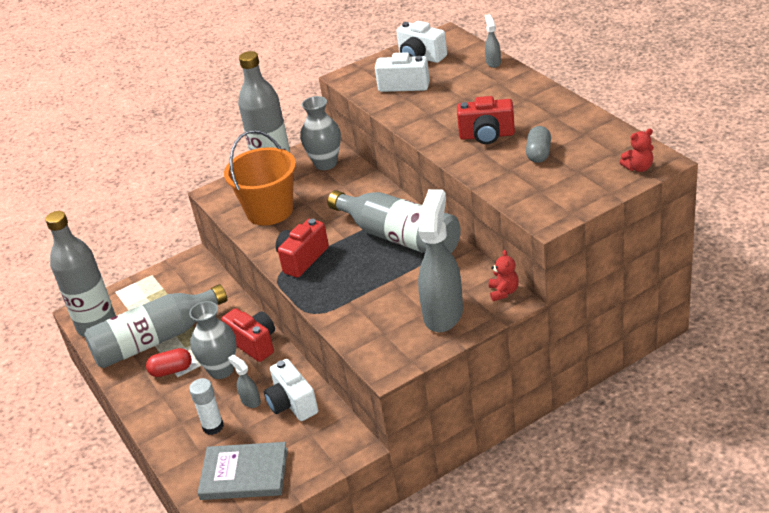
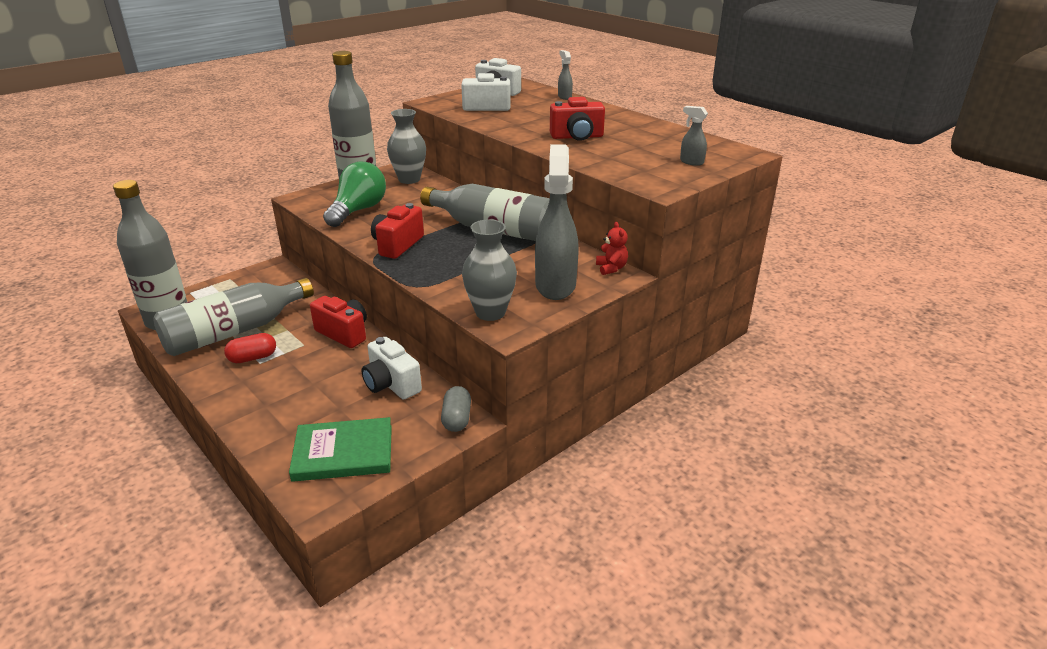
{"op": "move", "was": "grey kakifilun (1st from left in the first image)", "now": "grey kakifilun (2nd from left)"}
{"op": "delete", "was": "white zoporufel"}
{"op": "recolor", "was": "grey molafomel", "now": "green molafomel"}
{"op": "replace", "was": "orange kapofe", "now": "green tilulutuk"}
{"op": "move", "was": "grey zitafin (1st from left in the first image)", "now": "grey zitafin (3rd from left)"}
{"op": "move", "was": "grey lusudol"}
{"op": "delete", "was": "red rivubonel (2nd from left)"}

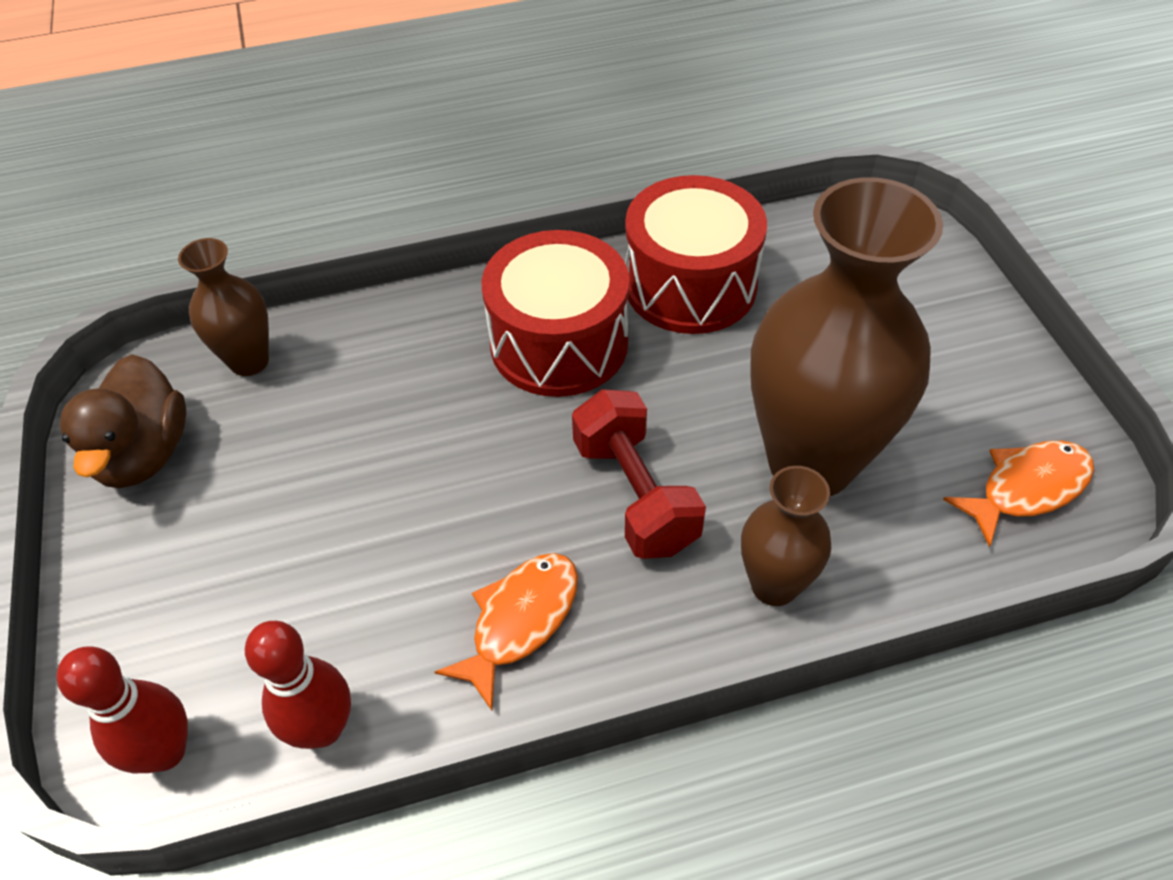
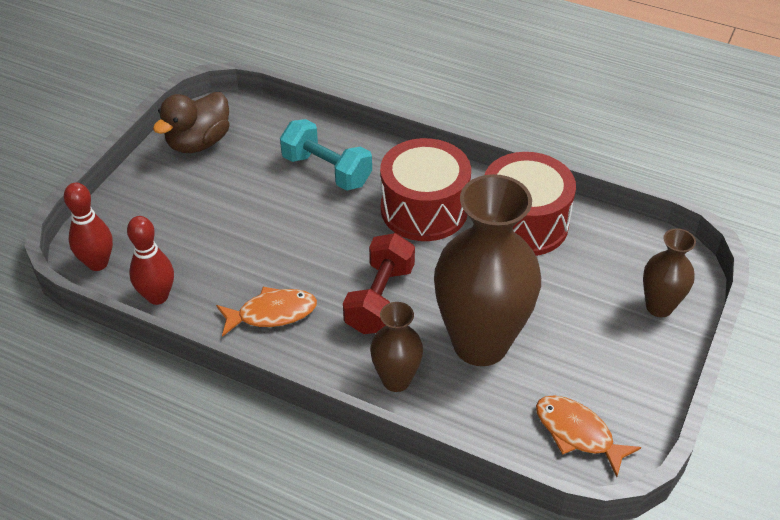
{"op": "move", "was": "brown kakifilun (1st from left in the first image)", "now": "brown kakifilun (3rd from left)"}
{"op": "rotate", "was": "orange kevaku (2nd from left)", "clockwise": -150}
{"op": "insert", "now": "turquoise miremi"}

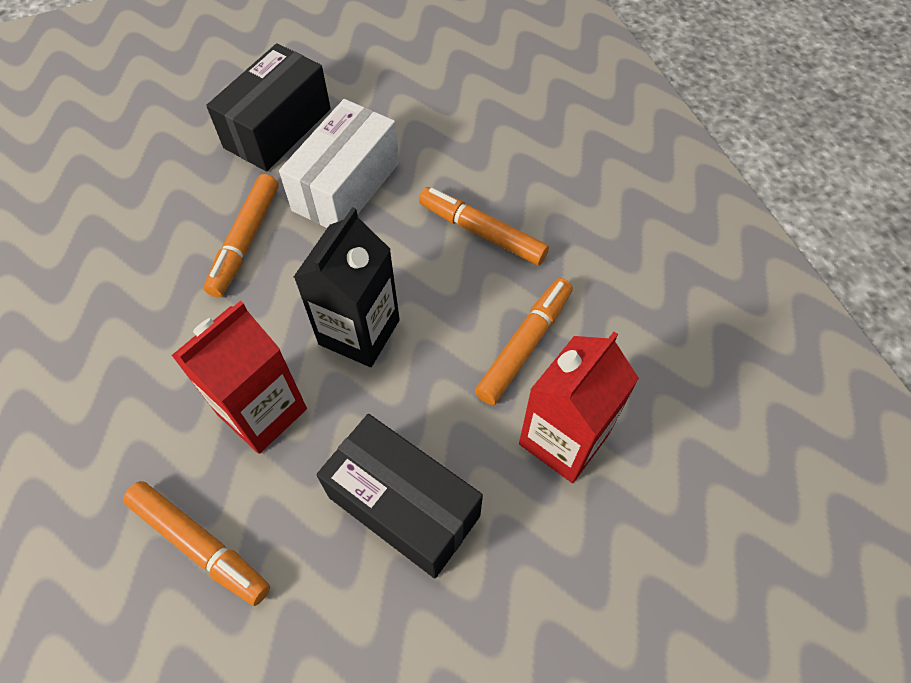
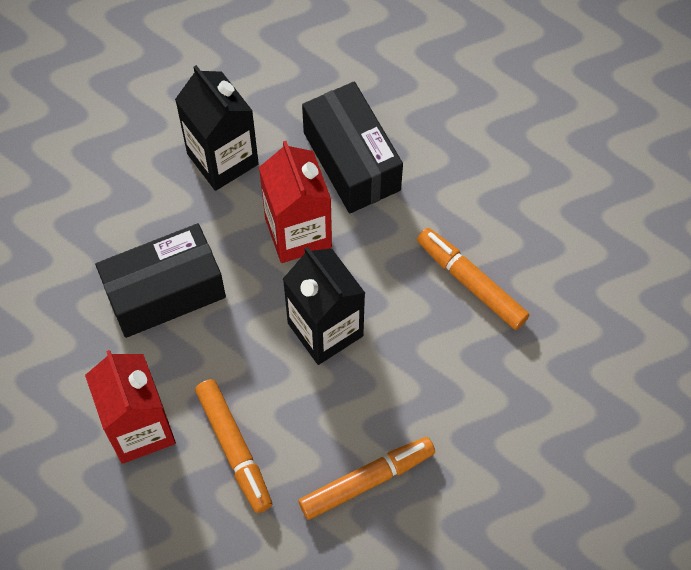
{"op": "replace", "was": "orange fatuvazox (1st from left)", "now": "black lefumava (1st from left)"}
{"op": "move", "was": "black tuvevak (1st from left in the first image)", "now": "black tuvevak (2nd from left)"}
{"op": "delete", "was": "white tuvevak"}

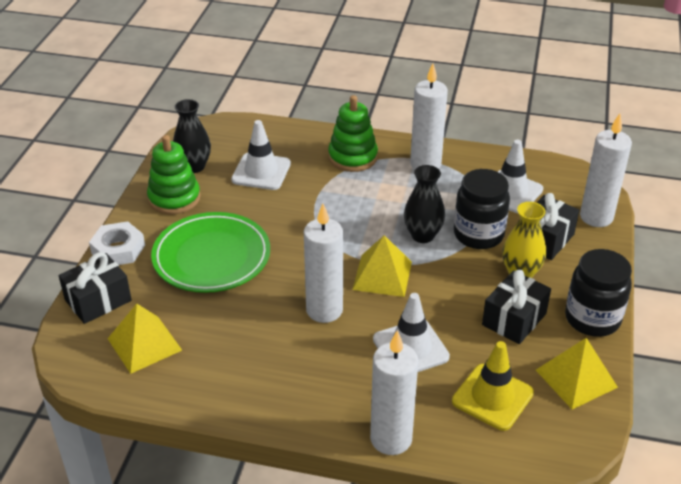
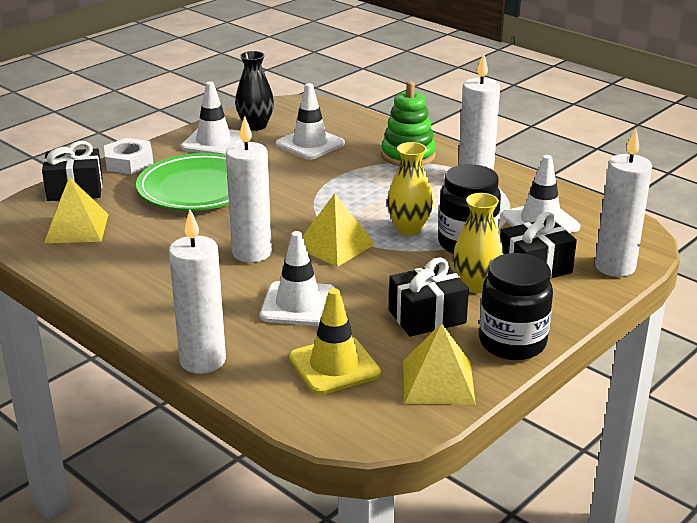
{"op": "replace", "was": "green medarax (1st from left)", "now": "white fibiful (1st from left)"}
{"op": "recolor", "was": "black kakifilun (2nd from left)", "now": "yellow kakifilun (1st from left)"}

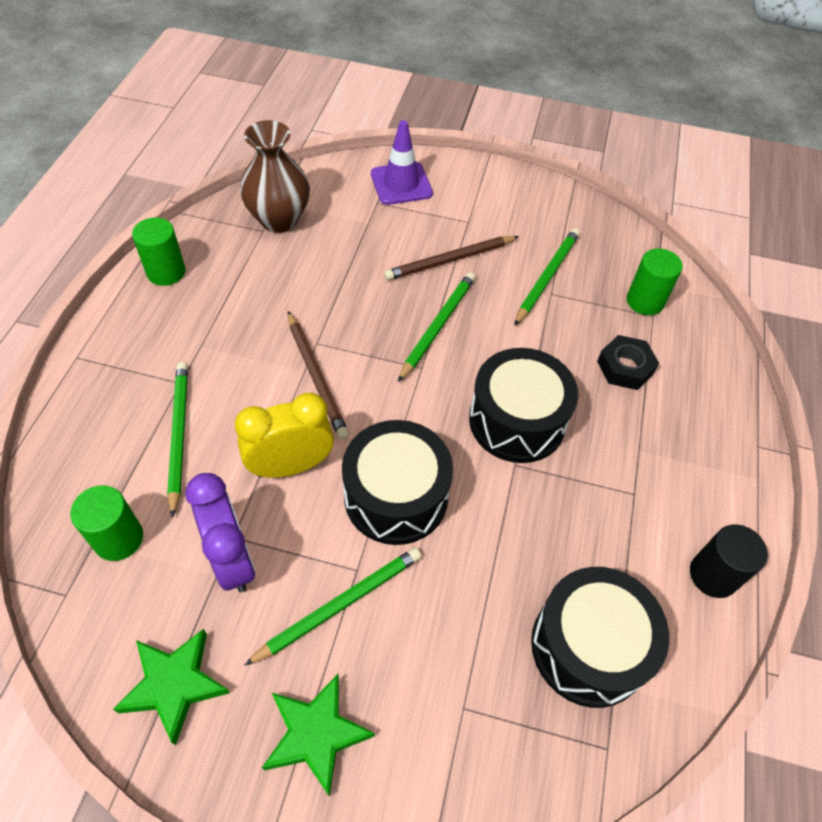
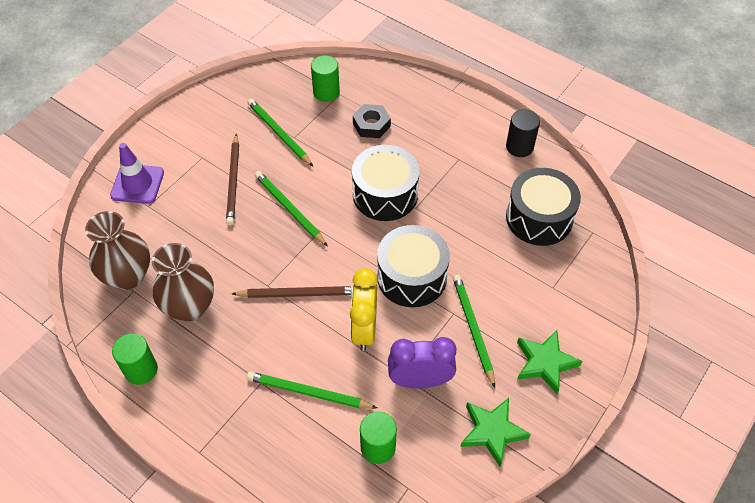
{"op": "insert", "now": "brown kakifilun (2nd from left)"}

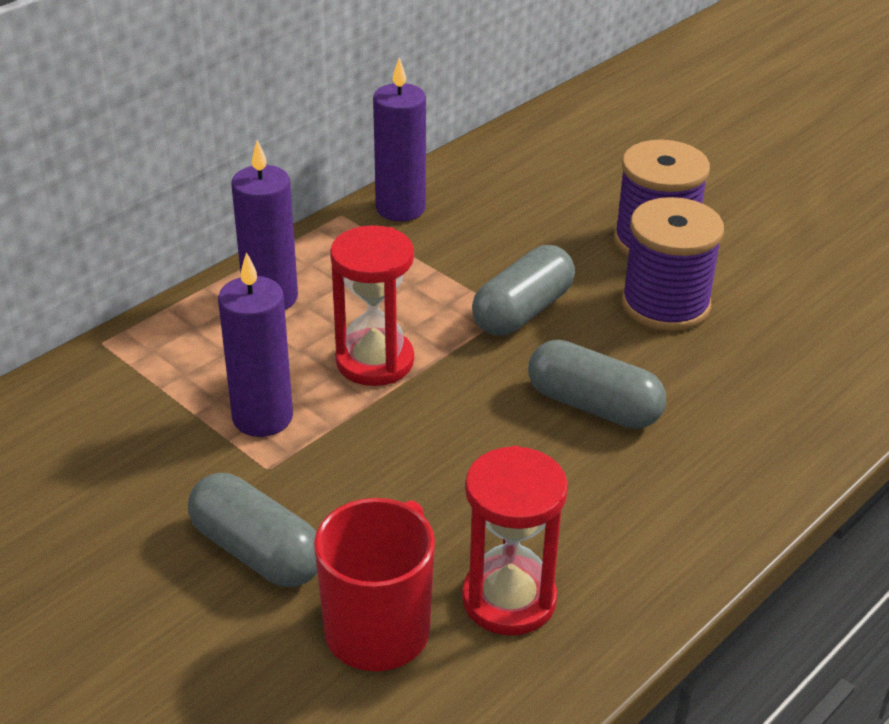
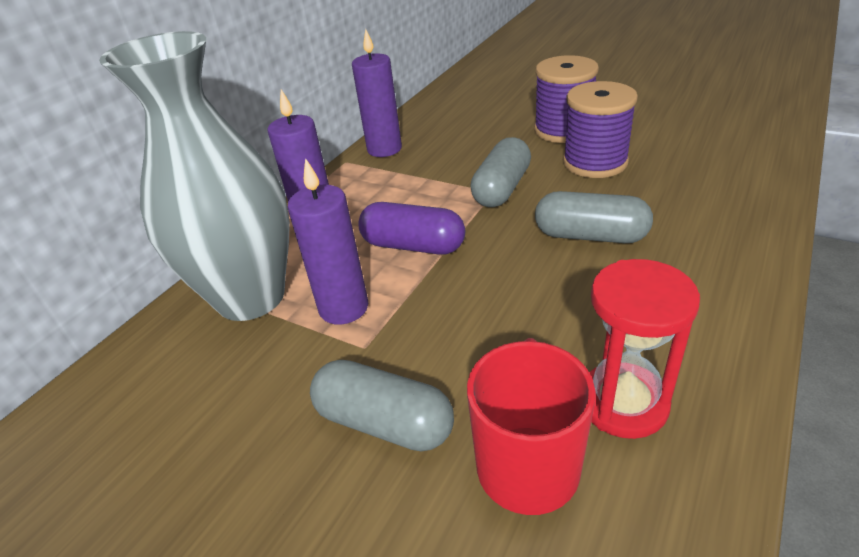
{"op": "replace", "was": "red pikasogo (1st from left)", "now": "purple lusudol"}
{"op": "insert", "now": "grey kakifilun"}

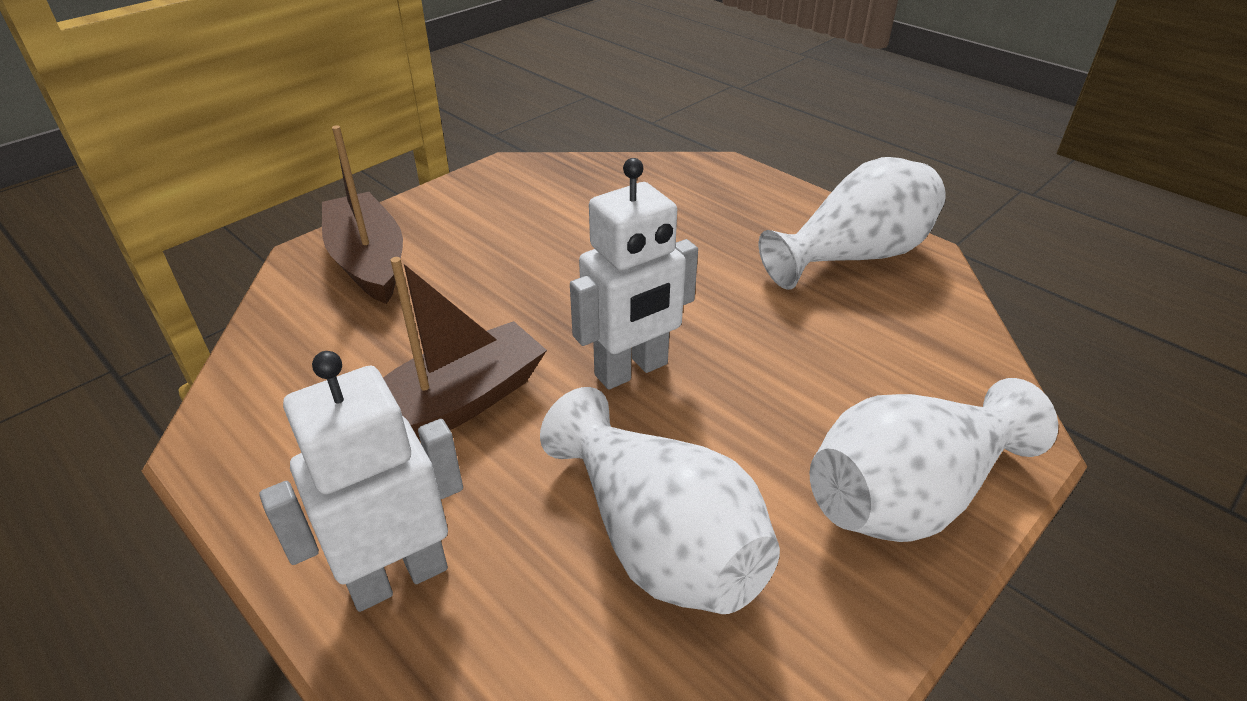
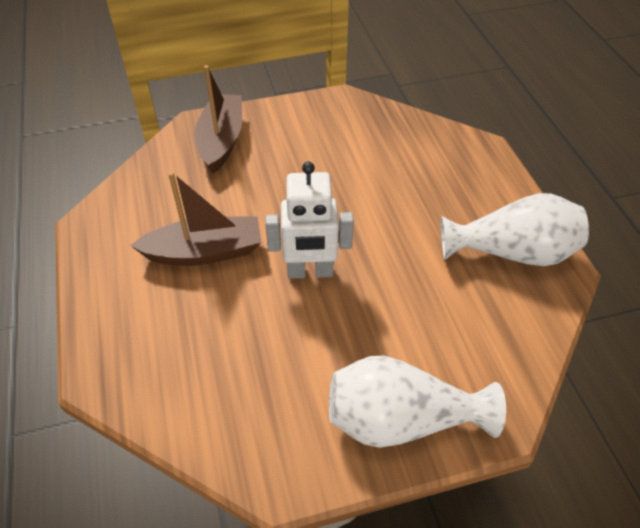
{"op": "delete", "was": "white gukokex (1st from left)"}
{"op": "delete", "was": "white kakifilun (1st from left)"}

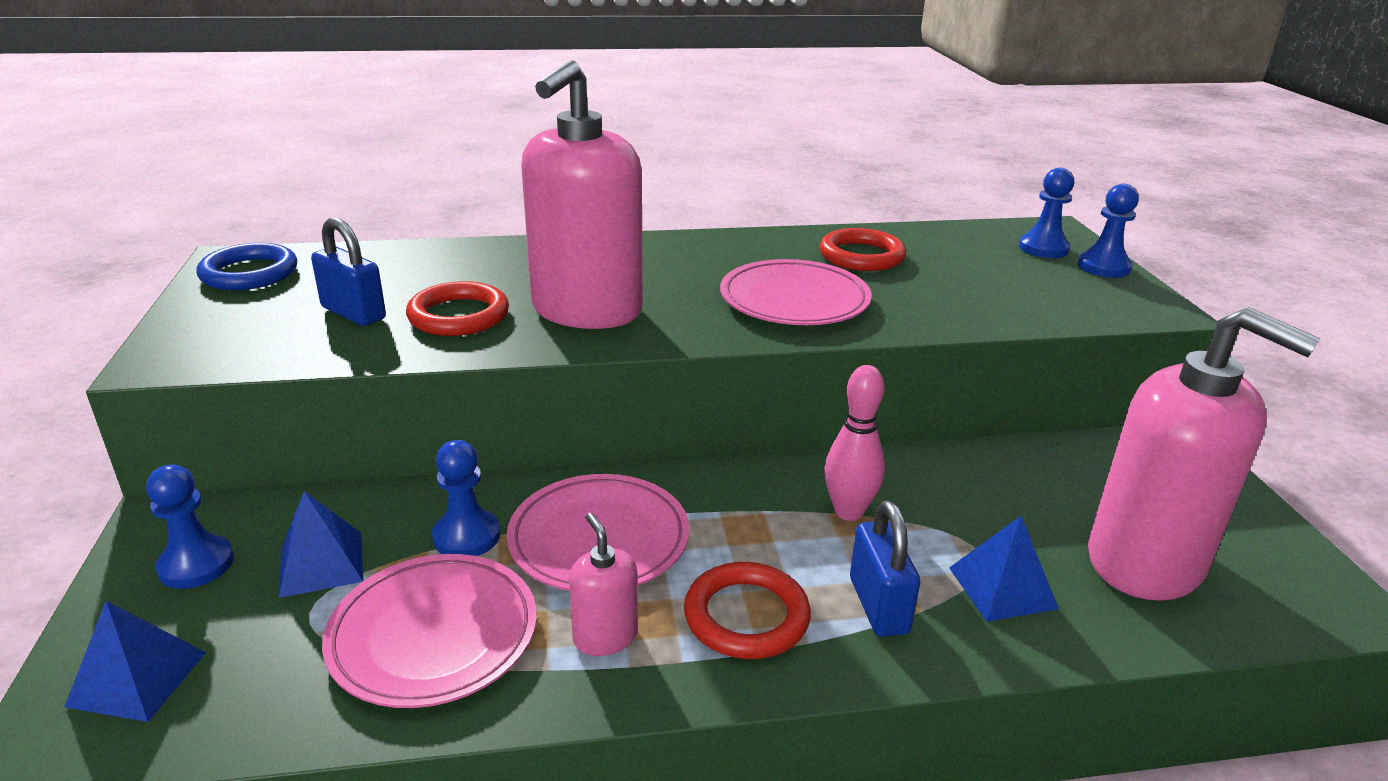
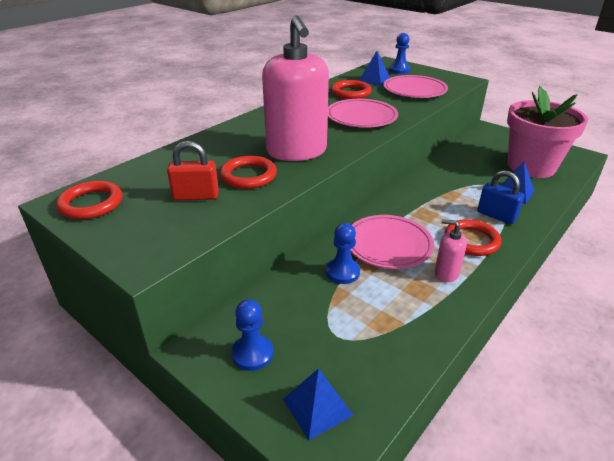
{"op": "recolor", "was": "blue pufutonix", "now": "red pufutonix (1st from left)"}
{"op": "move", "was": "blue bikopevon (2nd from left)"}
{"op": "recolor", "was": "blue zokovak (1st from left)", "now": "red zokovak"}
{"op": "move", "was": "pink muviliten (1st from left in the first image)", "now": "pink muviliten (3rd from left)"}
{"op": "delete", "was": "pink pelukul"}
{"op": "delete", "was": "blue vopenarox (4th from left)"}
{"op": "replace", "was": "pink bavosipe (3rd from left)", "now": "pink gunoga"}

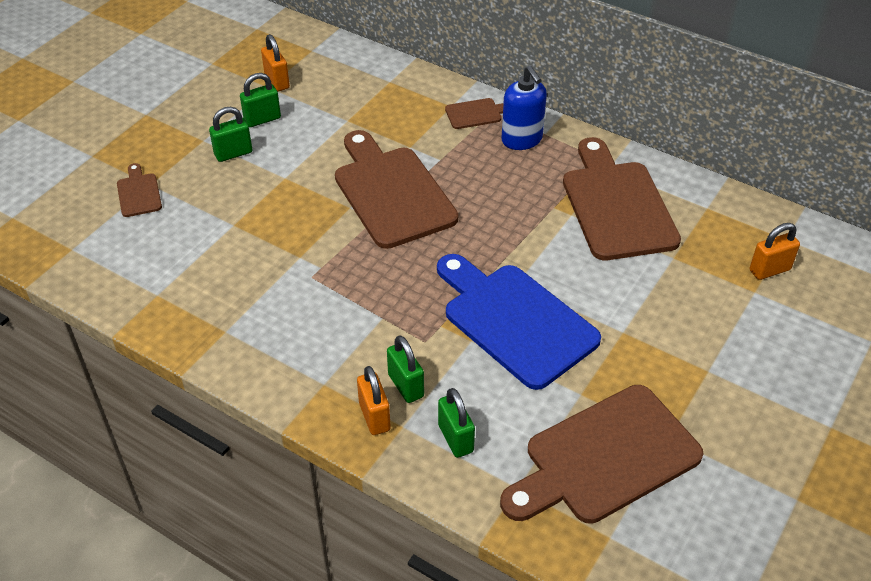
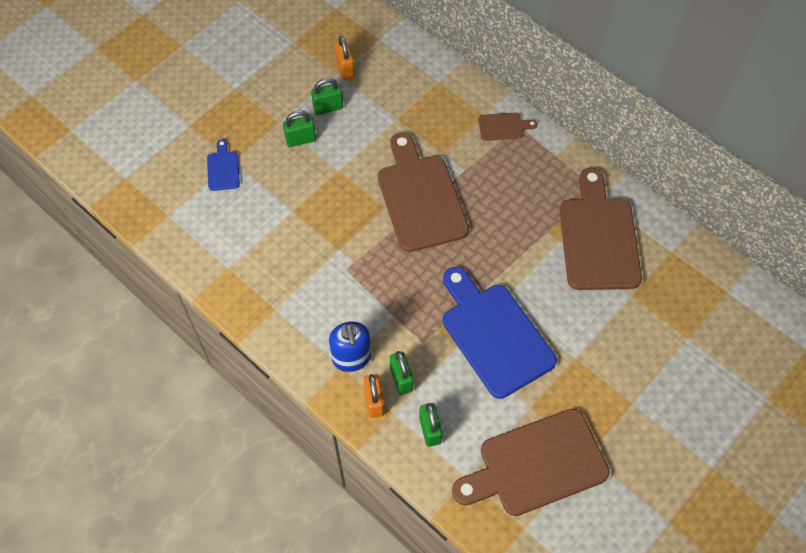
{"op": "recolor", "was": "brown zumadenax (1st from left)", "now": "blue zumadenax (1st from left)"}
{"op": "move", "was": "blue bavosipe"}
{"op": "delete", "was": "orange zokovak (3rd from left)"}

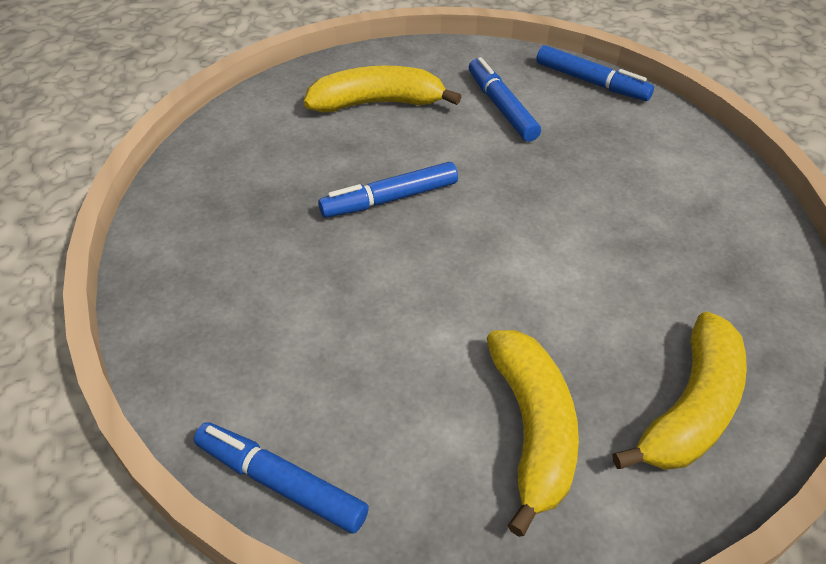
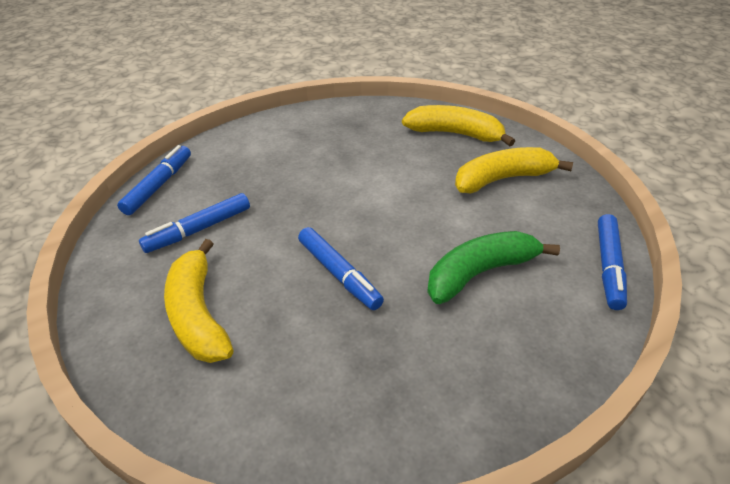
{"op": "insert", "now": "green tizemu"}

